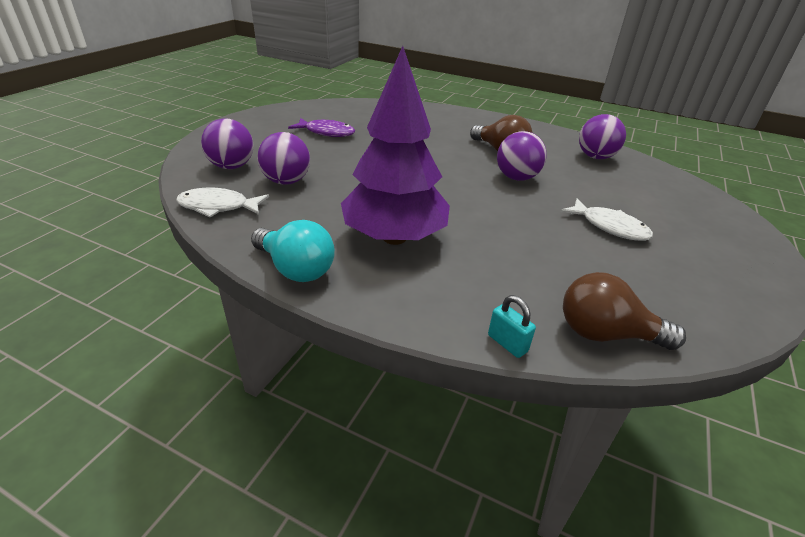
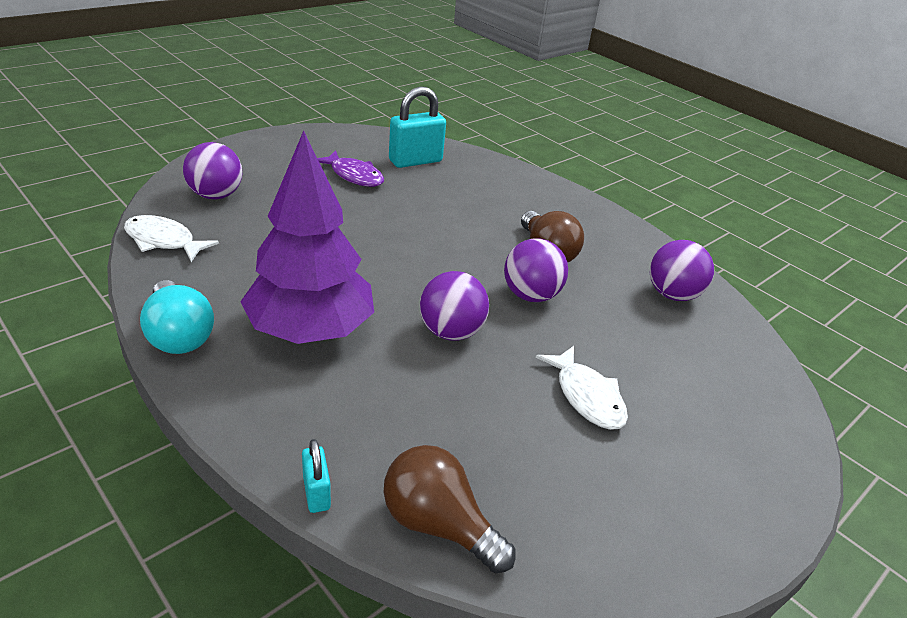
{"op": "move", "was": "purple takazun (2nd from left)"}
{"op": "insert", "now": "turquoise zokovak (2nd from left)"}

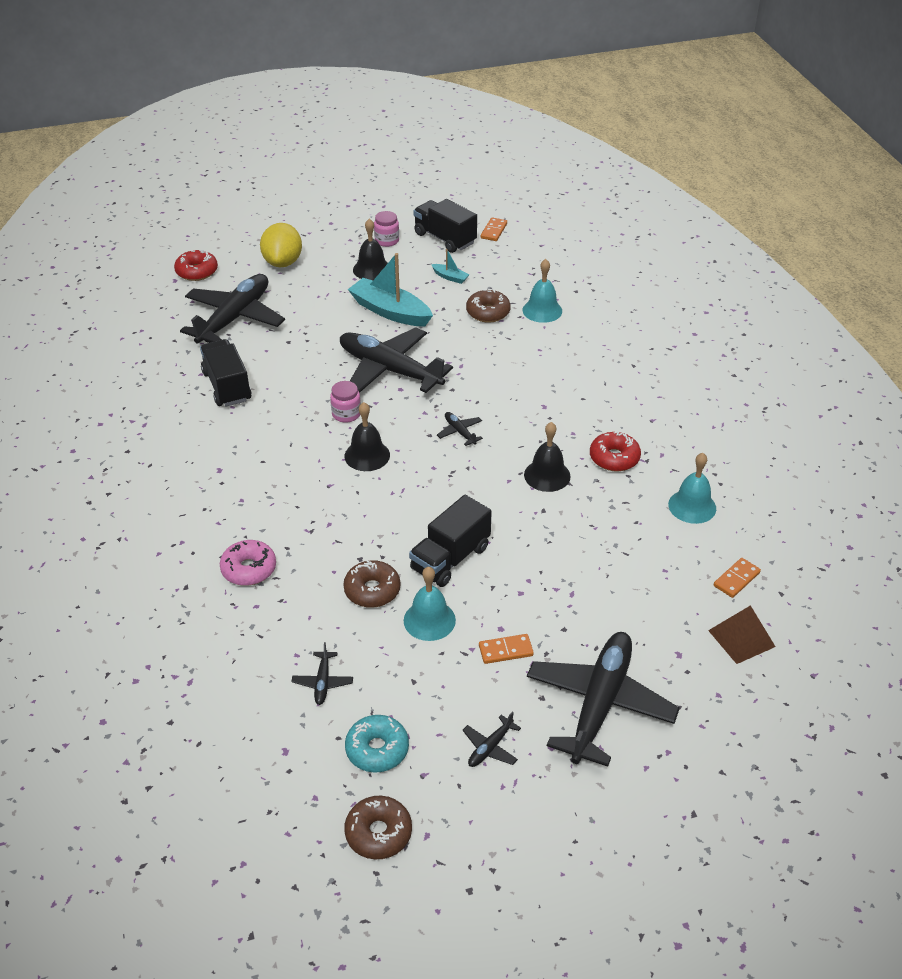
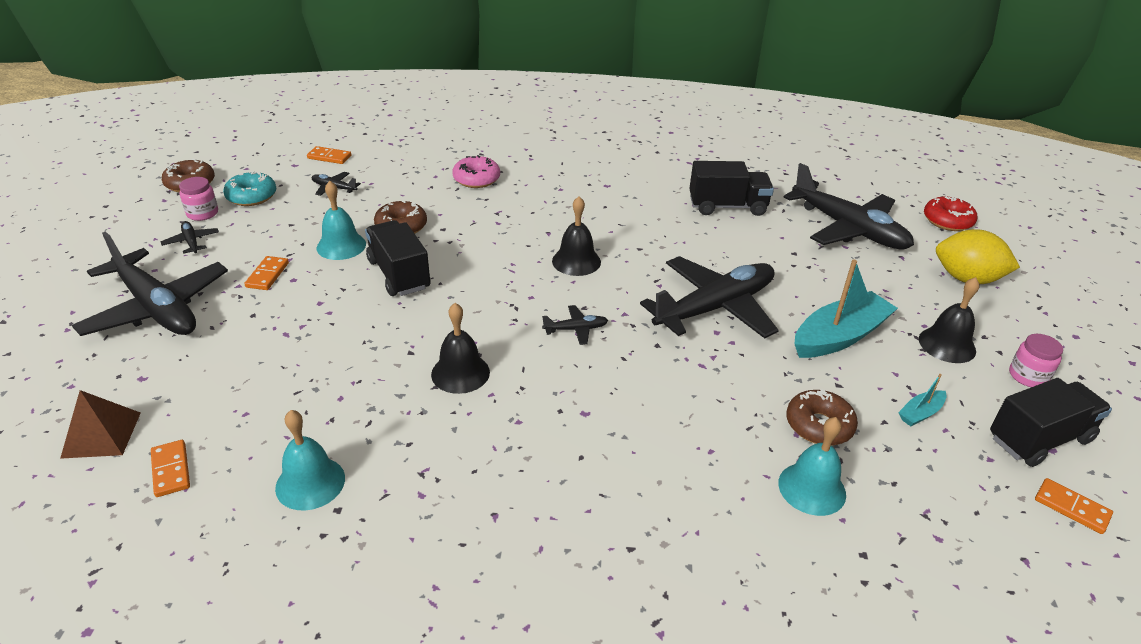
{"op": "move", "was": "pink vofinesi (1st from left)"}
{"op": "delete", "was": "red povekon (2nd from left)"}
{"op": "insert", "now": "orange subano (3rd from left)"}

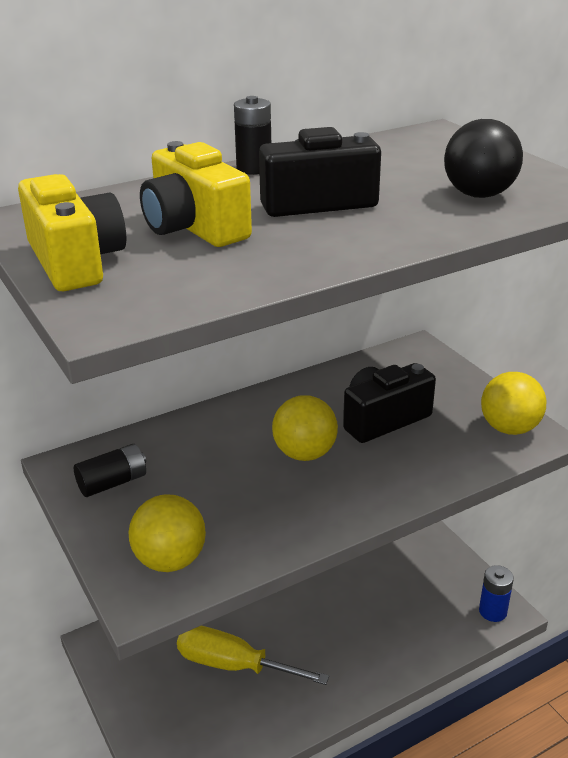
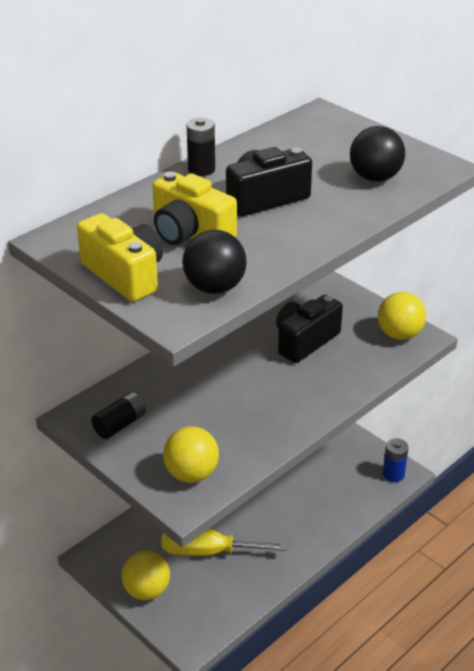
{"op": "move", "was": "yellow takazun (2nd from left in the first image)", "now": "yellow takazun (1st from left)"}
{"op": "insert", "now": "black takazun (1st from left)"}

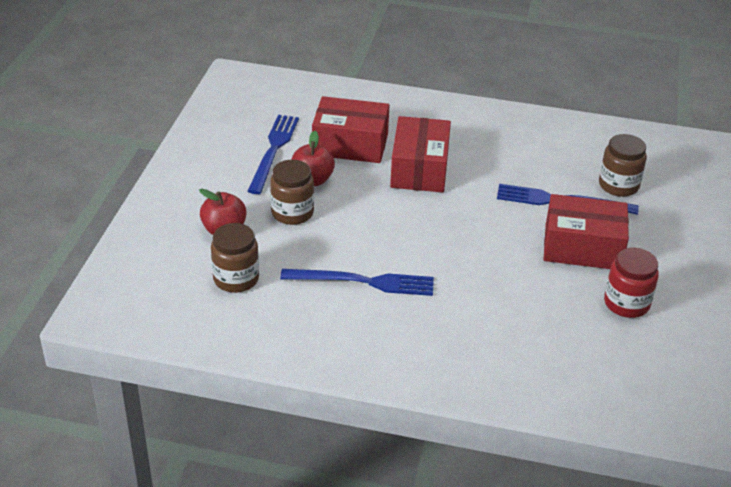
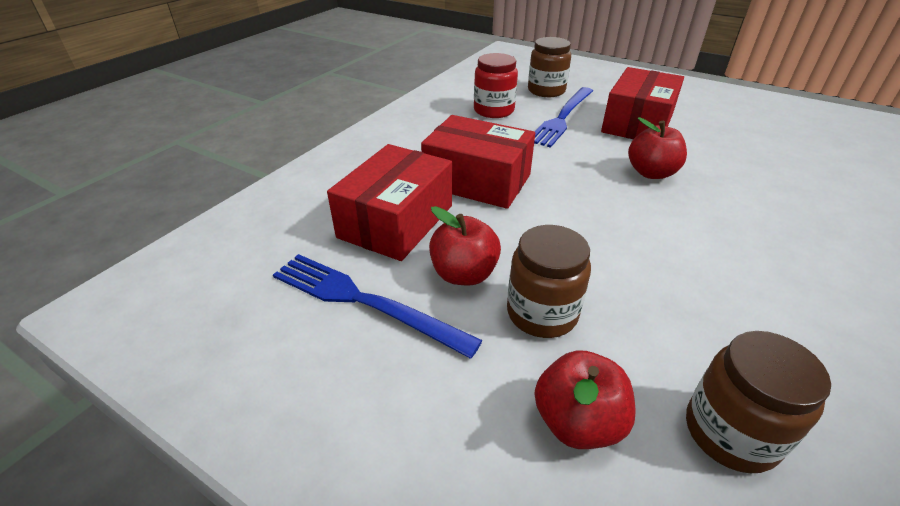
{"op": "delete", "was": "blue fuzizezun (2nd from left)"}
{"op": "move", "was": "red vofinesi"}
{"op": "insert", "now": "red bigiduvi (3rd from left)"}

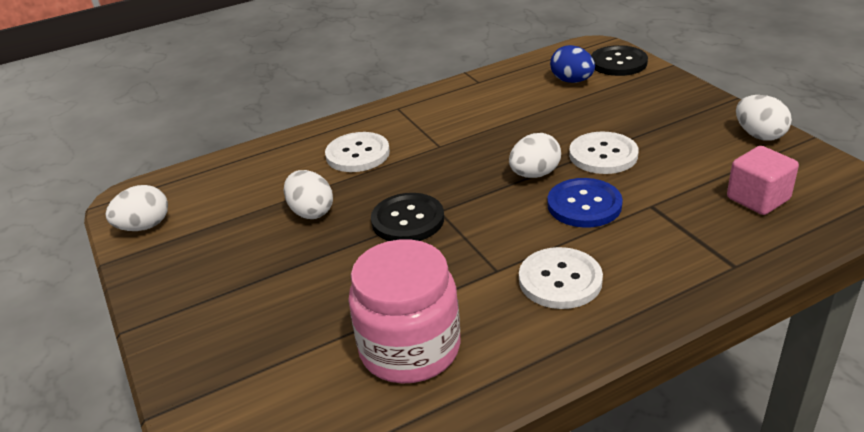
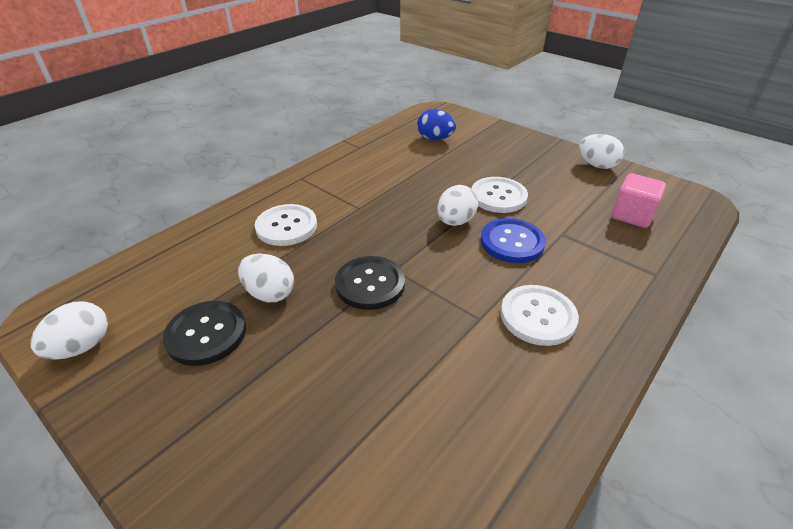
{"op": "delete", "was": "pink vofinesi"}
{"op": "move", "was": "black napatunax (2nd from left in the first image)", "now": "black napatunax (1st from left)"}

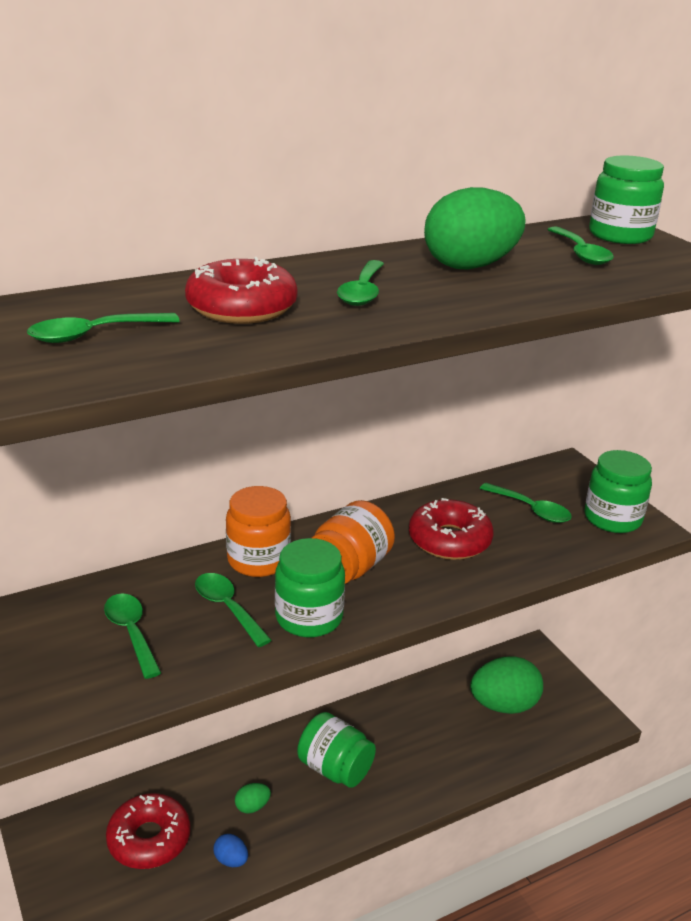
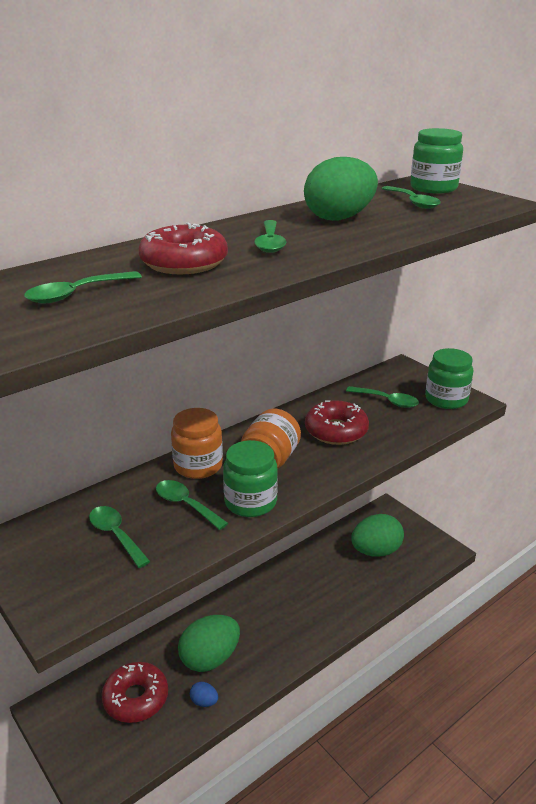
{"op": "resize", "was": "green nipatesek (1st from left)", "ratio": 2.29}
{"op": "delete", "was": "green vofinesi (2nd from left)"}

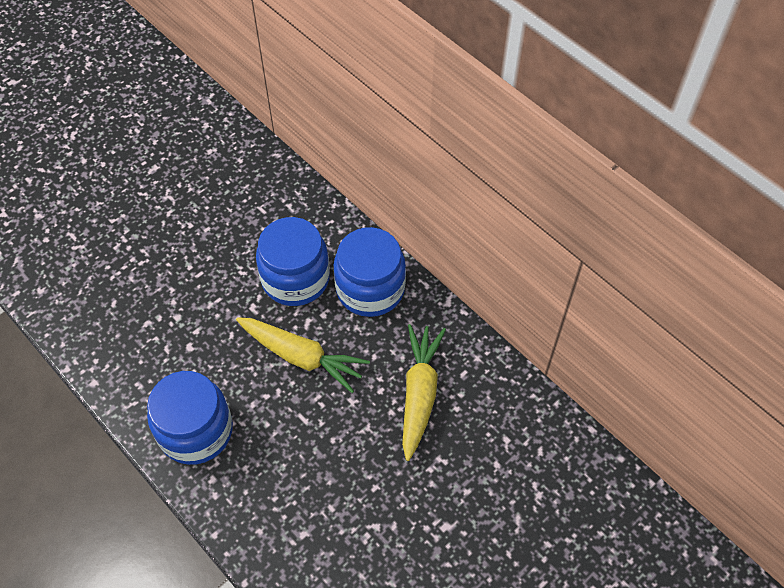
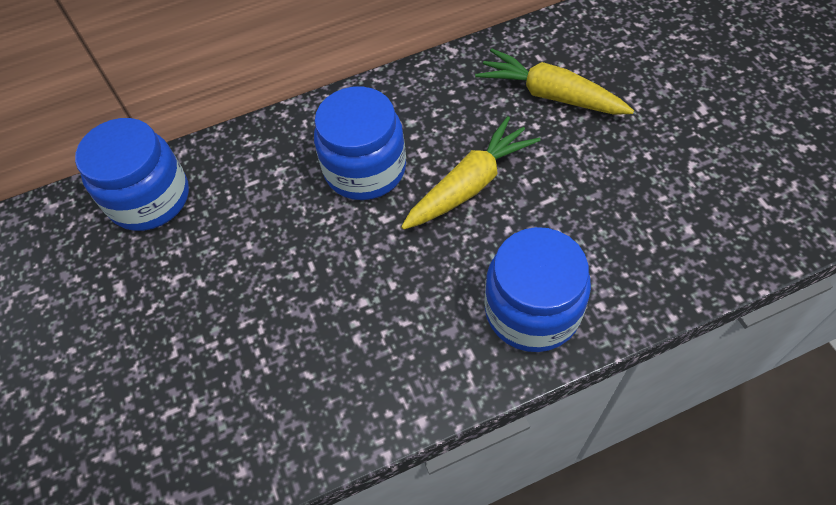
{"op": "move", "was": "blue vofinesi (3rd from left in the first image)", "now": "blue vofinesi (1st from left)"}

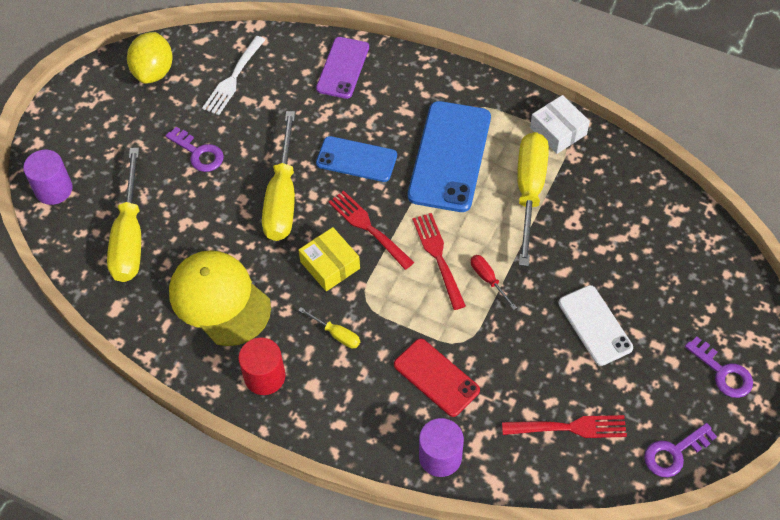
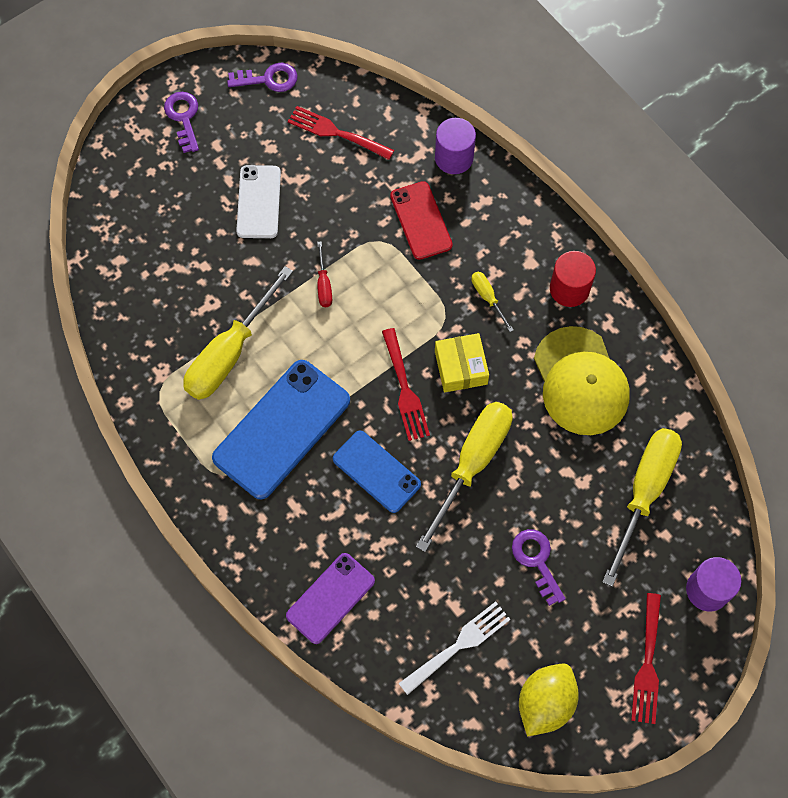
{"op": "move", "was": "red fuzizezun (2nd from left in the first image)", "now": "red fuzizezun (3rd from left)"}
{"op": "delete", "was": "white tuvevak"}

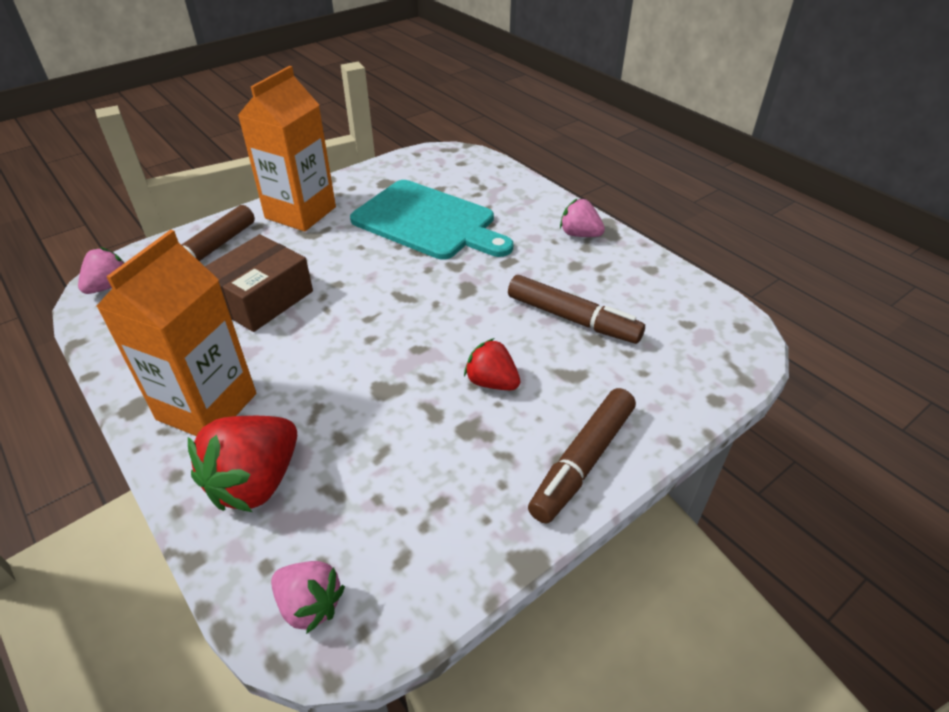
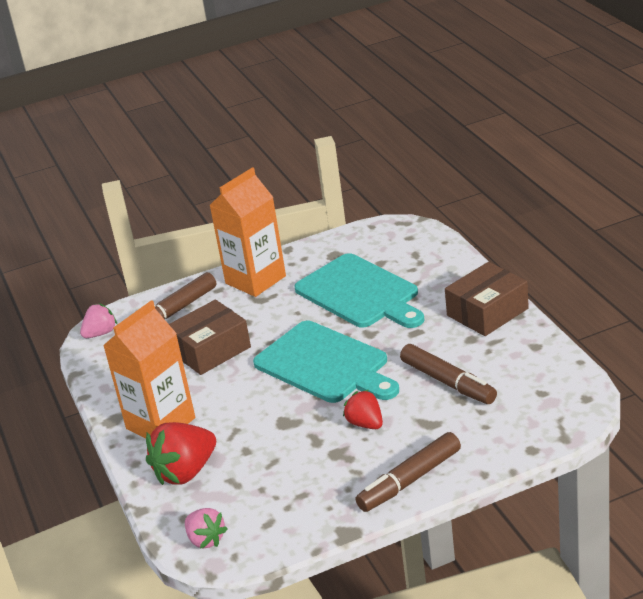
{"op": "replace", "was": "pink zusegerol (3rd from left)", "now": "brown tuvevak (2nd from left)"}
{"op": "insert", "now": "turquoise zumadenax (1st from left)"}

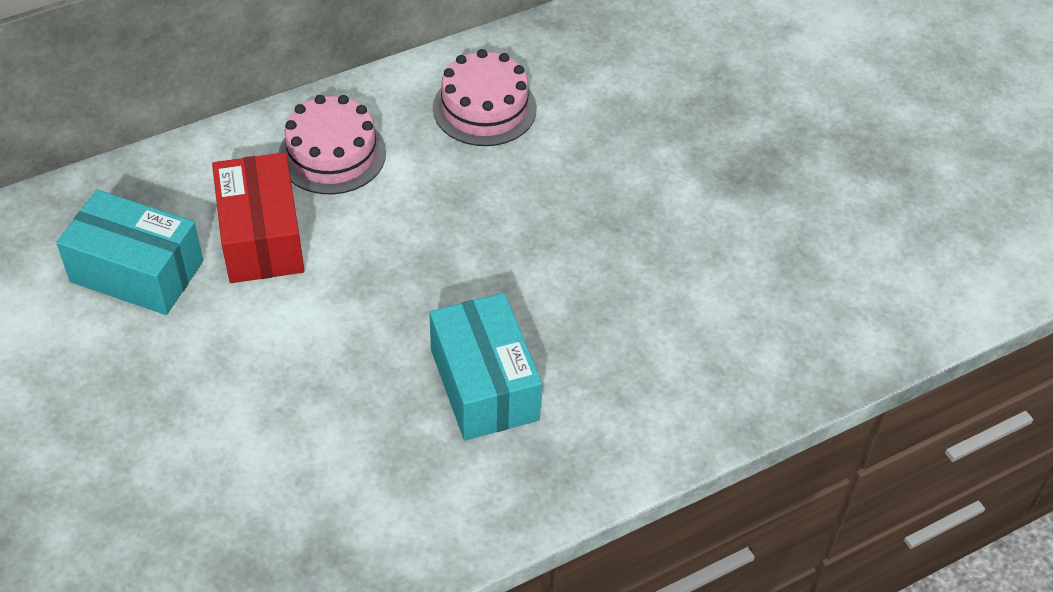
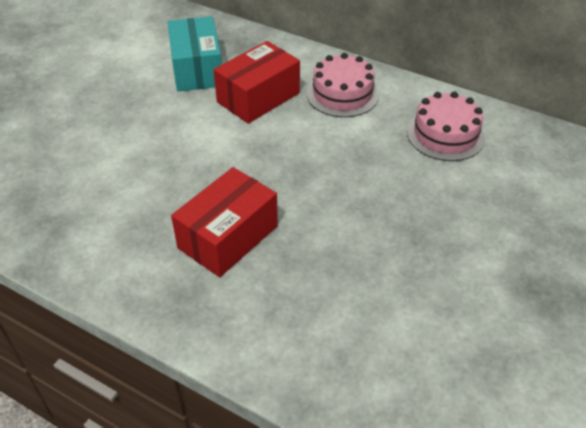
{"op": "recolor", "was": "turquoise tuvevak (2nd from left)", "now": "red tuvevak (1st from left)"}

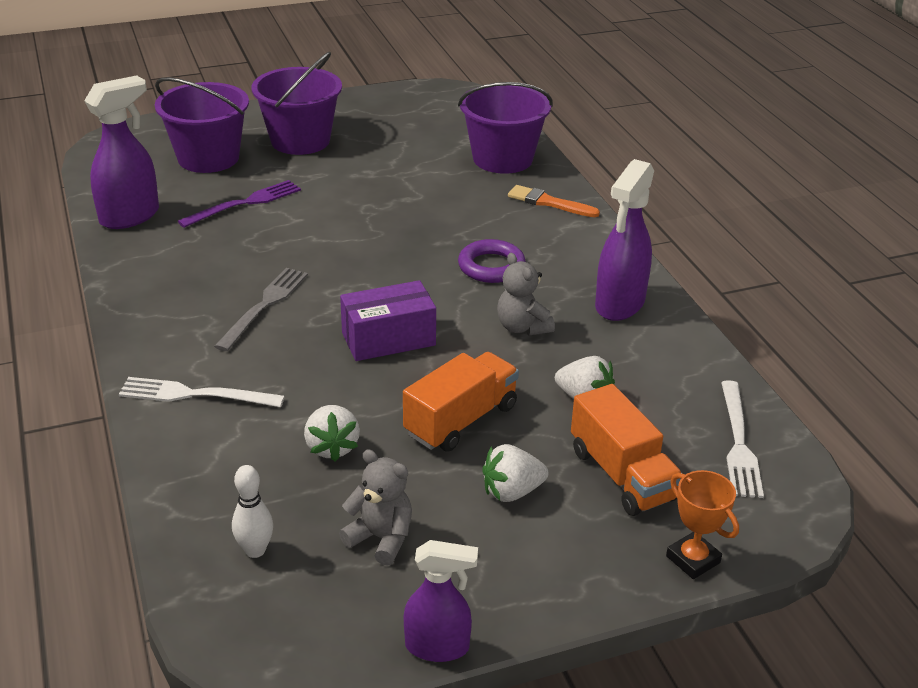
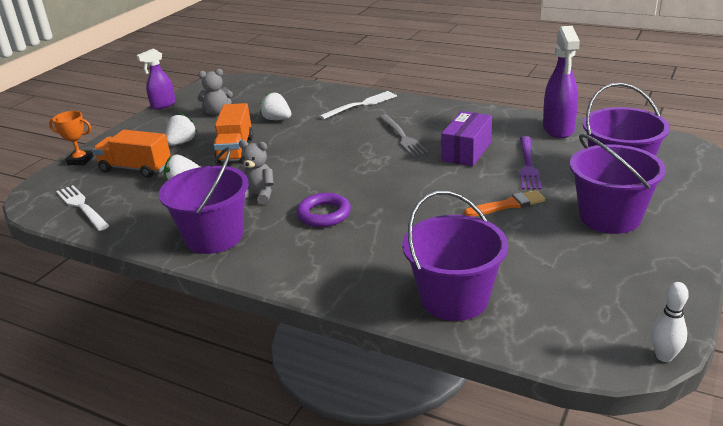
{"op": "move", "was": "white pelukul"}
{"op": "move", "was": "purple tuvevak"}
{"op": "move", "was": "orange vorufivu"}
{"op": "replace", "was": "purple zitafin (3rd from left)", "now": "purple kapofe (1st from left)"}

